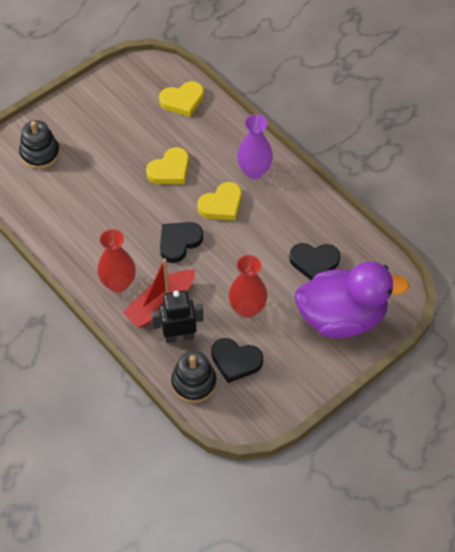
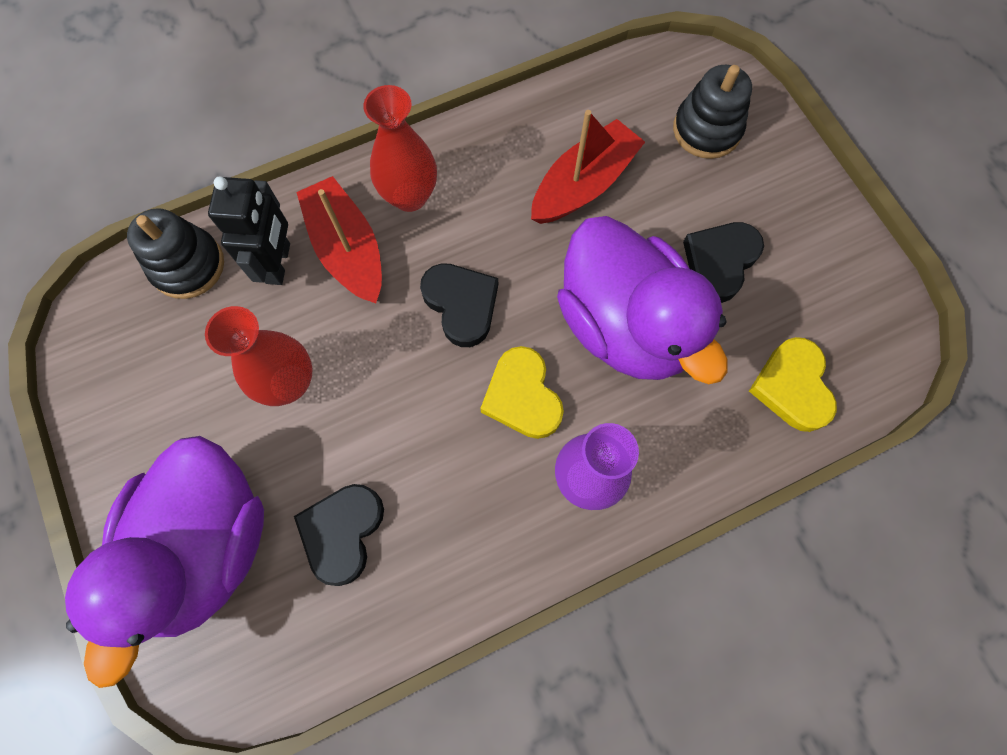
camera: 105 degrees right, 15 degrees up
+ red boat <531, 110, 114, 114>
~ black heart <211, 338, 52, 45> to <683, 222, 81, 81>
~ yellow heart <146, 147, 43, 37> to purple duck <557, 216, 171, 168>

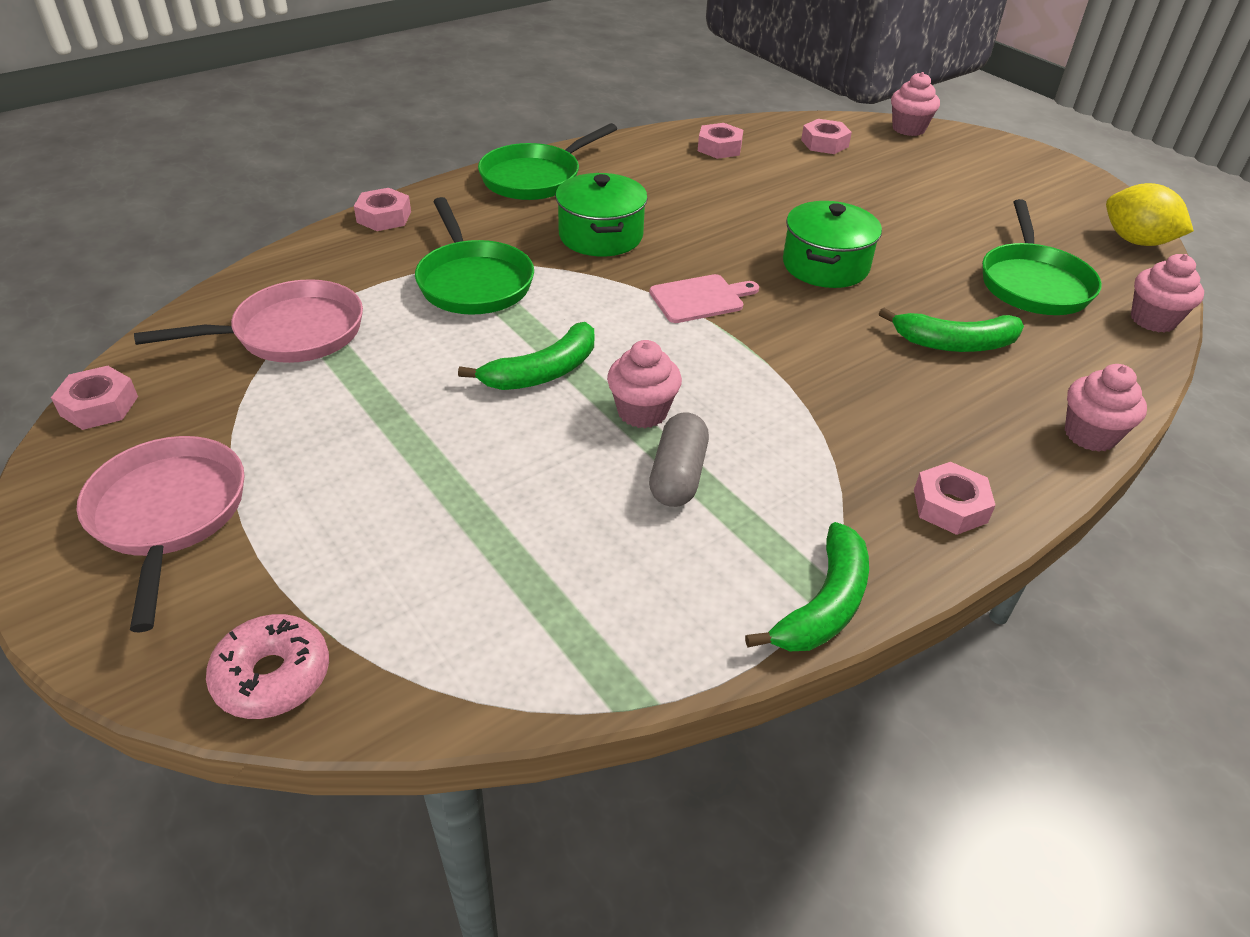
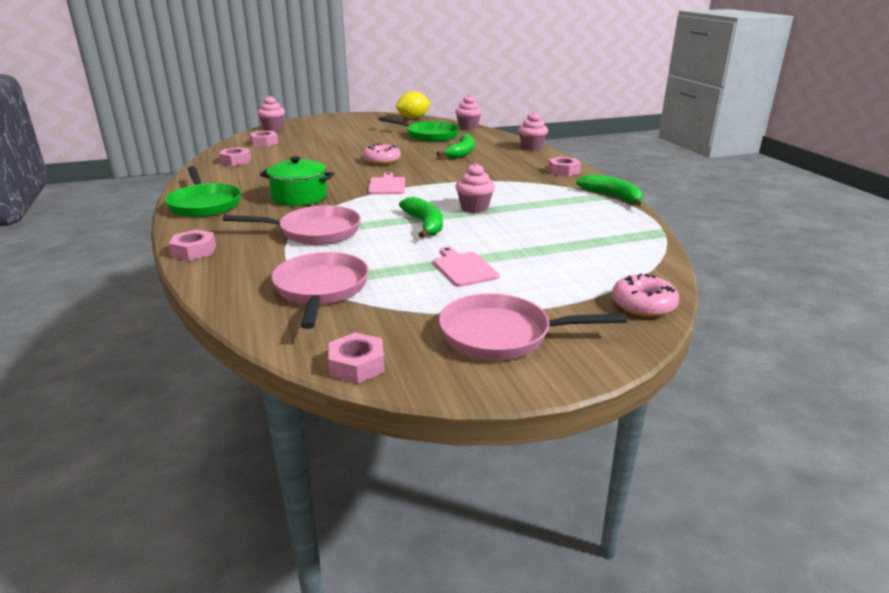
camera: 70 degrees left, 15 degrees down
- grey capsule <649, 412, 60, 95>
+ pink cutting board <433, 247, 66, 40>
~ green pot <783, 201, 99, 87> to pink donut <363, 144, 38, 21>
~ green pan <415, 197, 119, 118> to pink pan <223, 206, 138, 39>

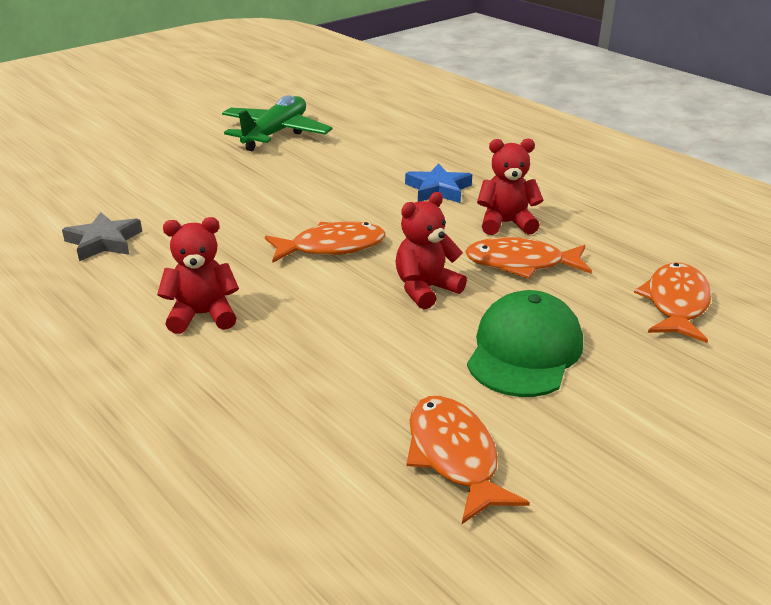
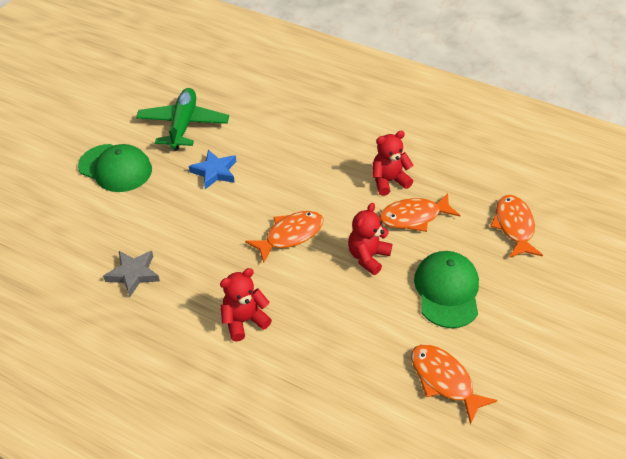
camera: 20 degrees left, 15 degrees up
+ green cap <78, 144, 74, 48>
~ blue star <405, 163, 67, 40> to <189, 150, 47, 39>

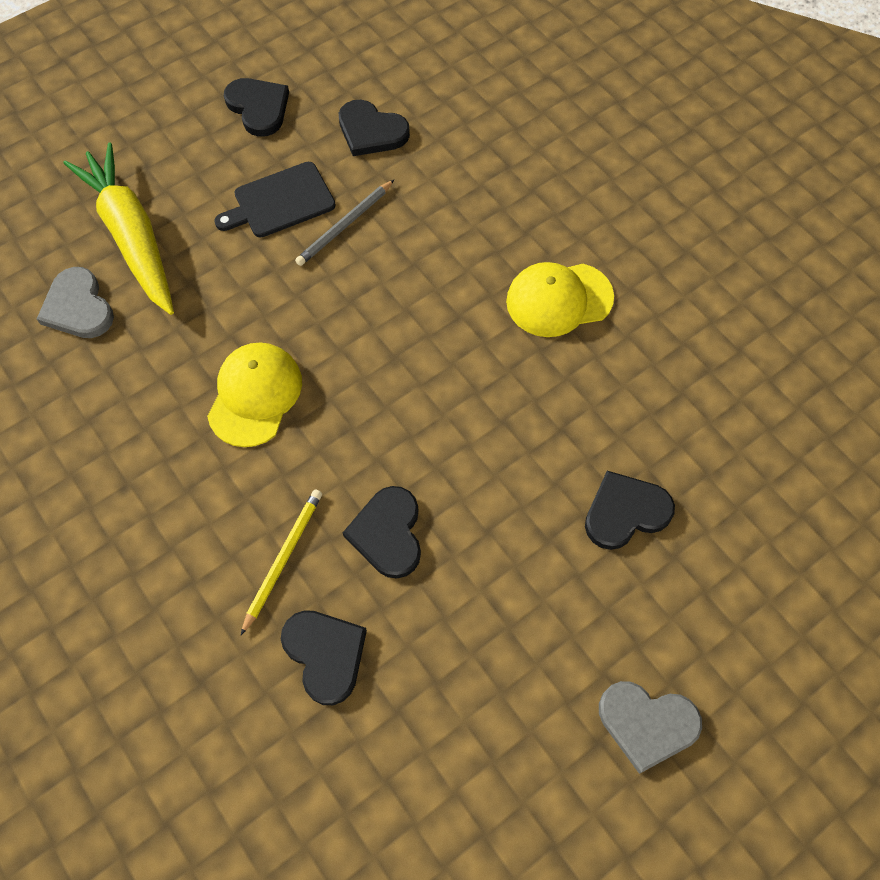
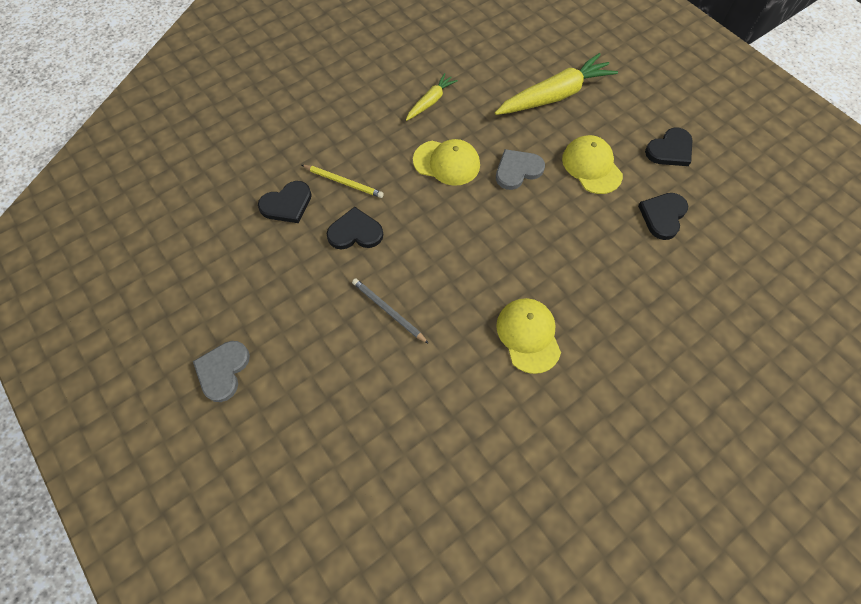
camera: 90 degrees right, 0 degrees up
- black heart <585, 471, 90, 79>
+ yellow carrot <406, 73, 52, 48>
~ grey heart <37, 267, 77, 71> to <496, 149, 49, 41>
~ grey pencil <295, 180, 99, 86> to <352, 278, 77, 66>
~ black cutting board <214, 162, 122, 75> to yellow cap <562, 135, 61, 59>

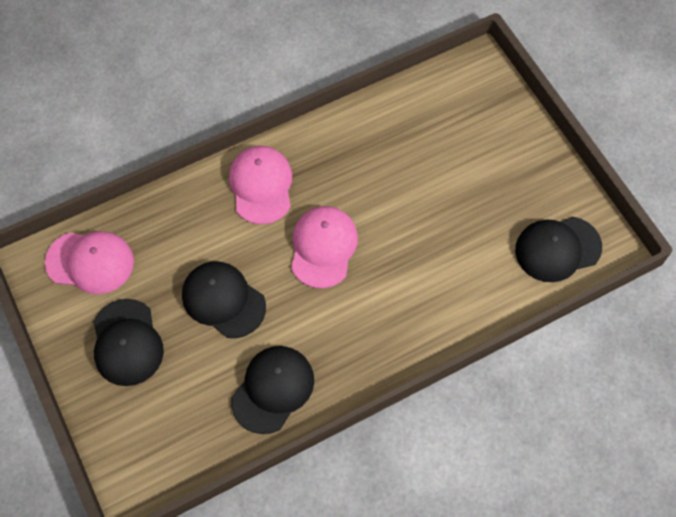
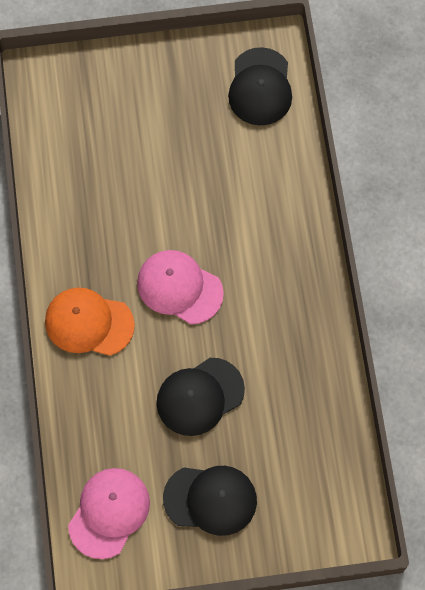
camera: 70 degrees left, 5 degrees up
- black cap <231, 346, 83, 88>
~ pink cap <229, 146, 63, 78> to orange cap <45, 288, 90, 68>

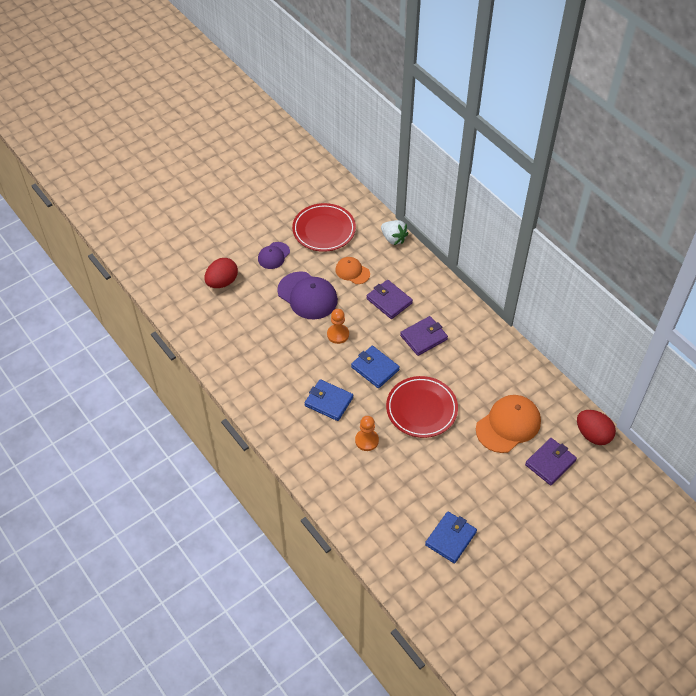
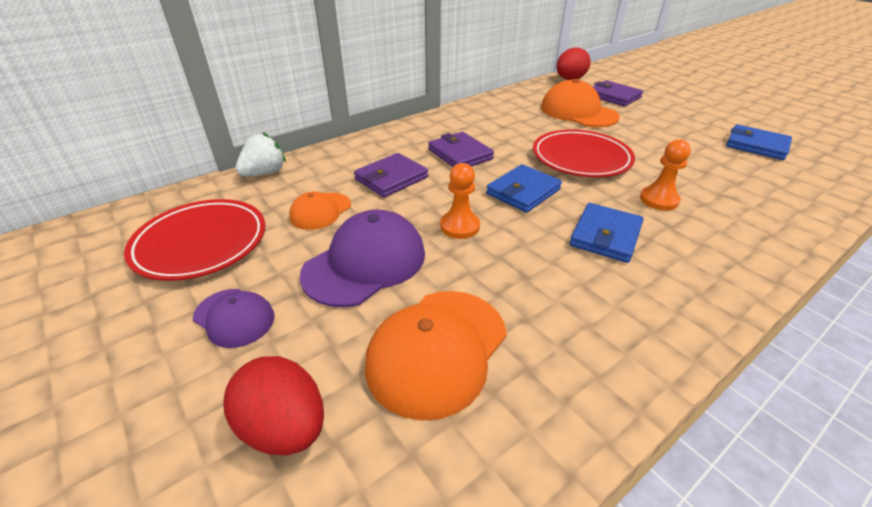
camera: 90 degrees left, 15 degrees down
+ orange cap <365, 291, 142, 130>

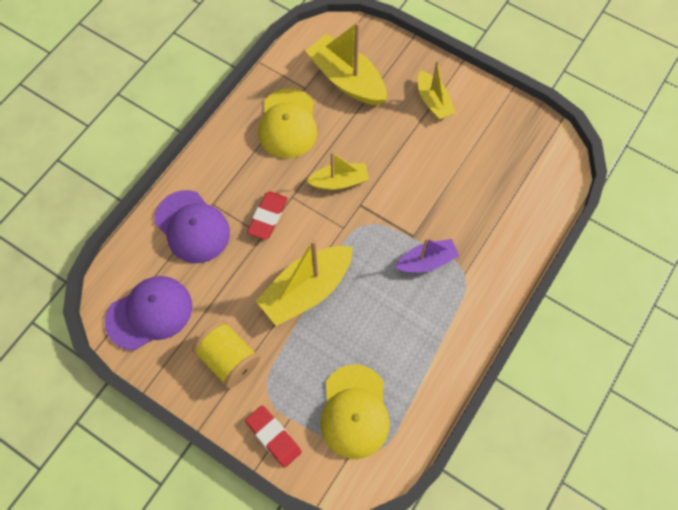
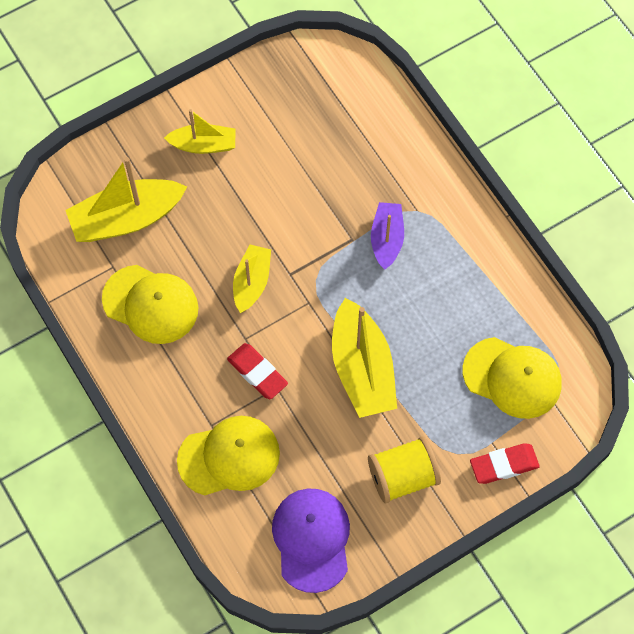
camera: 65 degrees left, 0 degrees up
~ purple cap <154, 190, 76, 73> to yellow cap <177, 416, 103, 79>

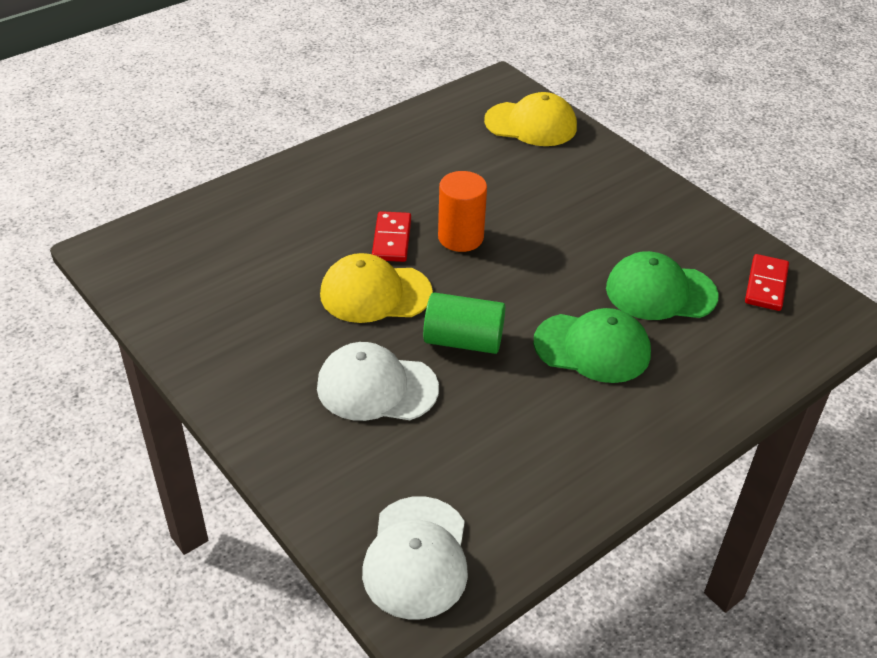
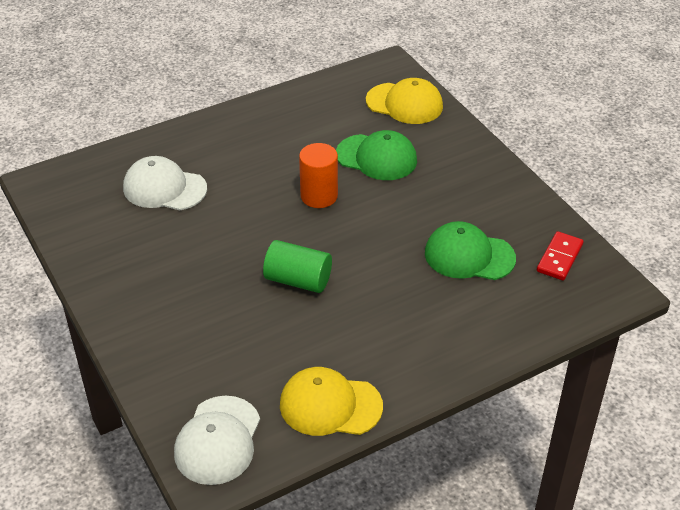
camera: 10 degrees right, 0 degrees up
- red domino <372, 211, 39, 51>
~ white cap <317, 342, 122, 79> to <123, 156, 84, 54>
~ yellow cap <320, 253, 113, 70> to <280, 367, 103, 69>
~ green cap <533, 308, 118, 75> to <336, 130, 81, 50>

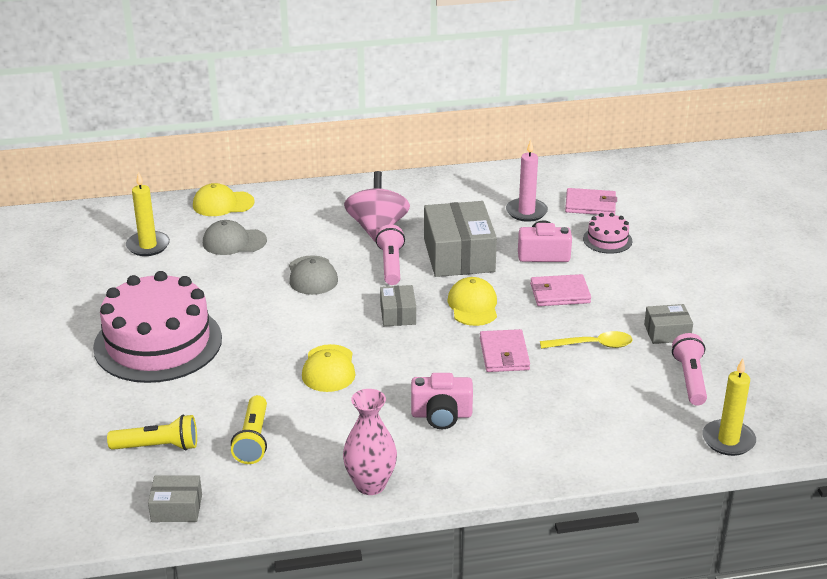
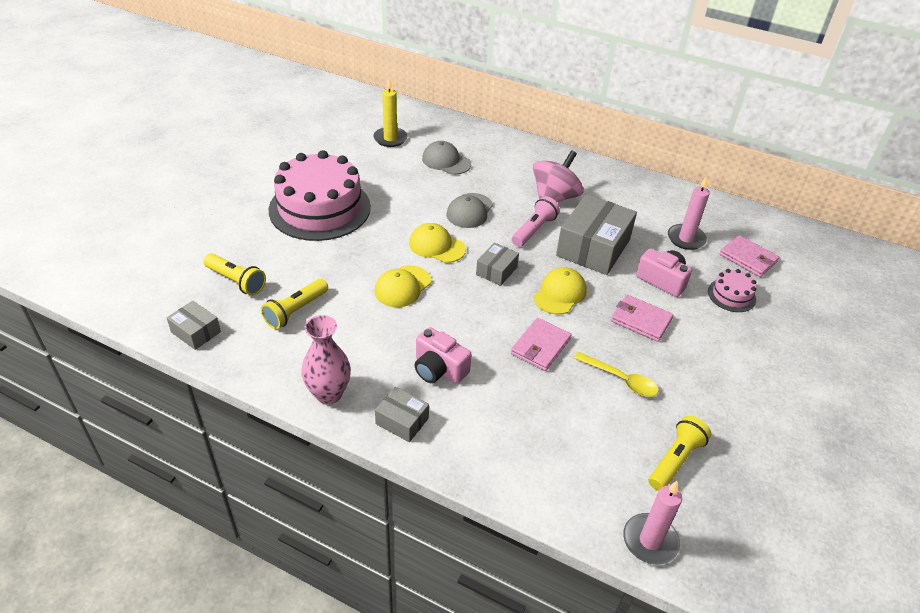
camera: 35 degrees right, 10 degrees up
~ yellow cap <193, 183, 62, 33> to <409, 223, 57, 40>
~ grey box <644, 304, 49, 40> to <375, 387, 54, 55>
~ pink flashlight <672, 333, 35, 72> to yellow flashlight <649, 416, 62, 75>
~ yellow candle <702, 359, 54, 97> to pink candle <623, 481, 59, 84>

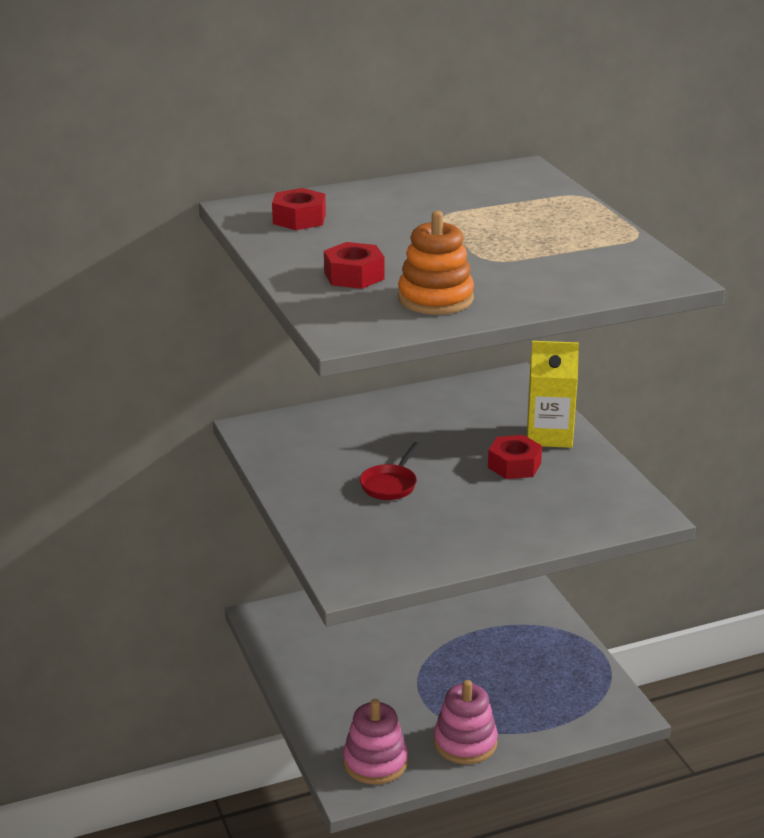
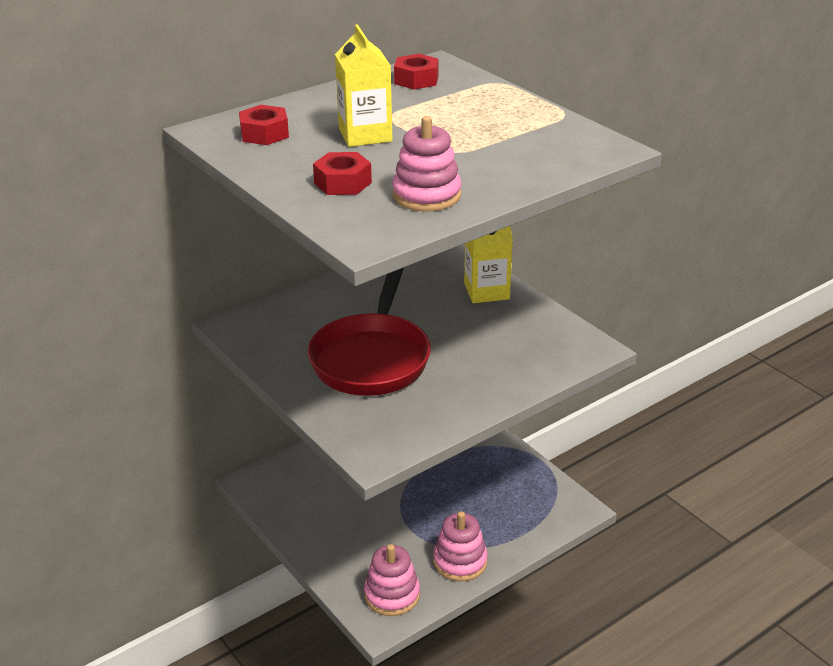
camera: 15 degrees left, 5 degrees up
+ yellow carton <335, 24, 57, 123>
~ red nut <488, 435, 54, 44> to <394, 54, 45, 36>
~ orange stacking toy <398, 211, 76, 104> to pink stacking toy <392, 116, 70, 95>
~ red pan <360, 442, 60, 58> = <308, 268, 123, 128> x2.41

